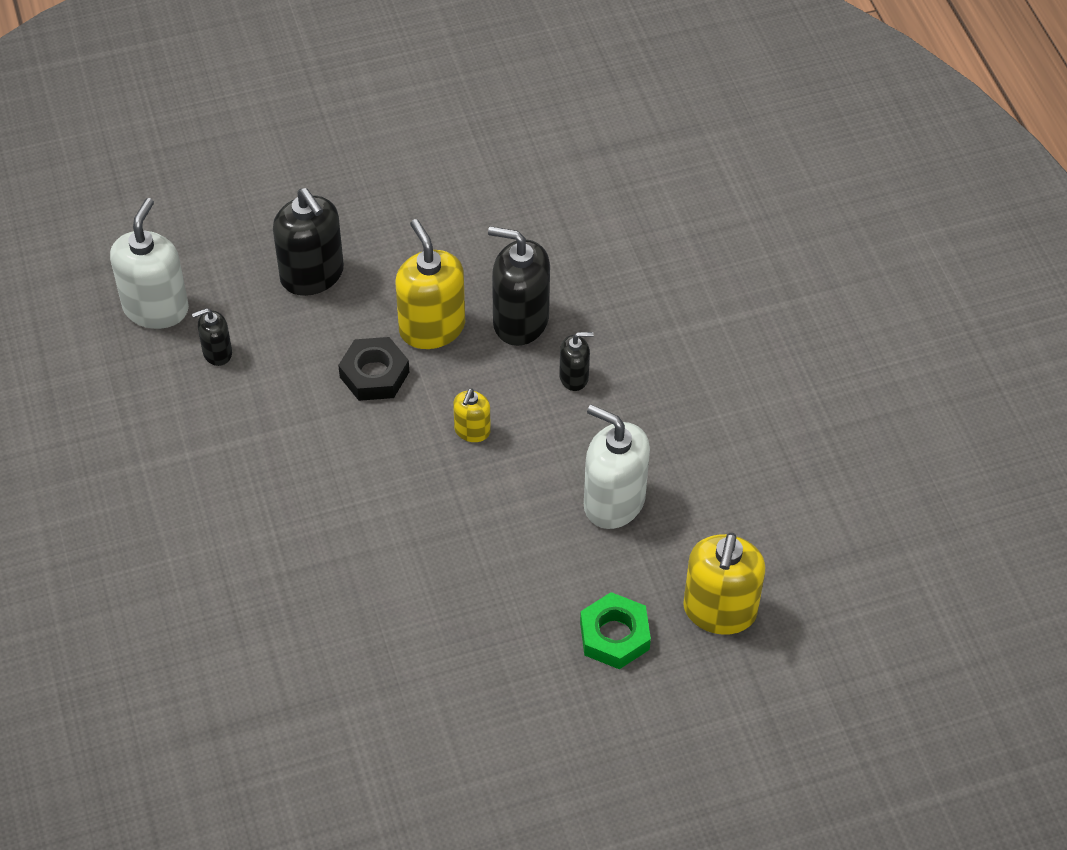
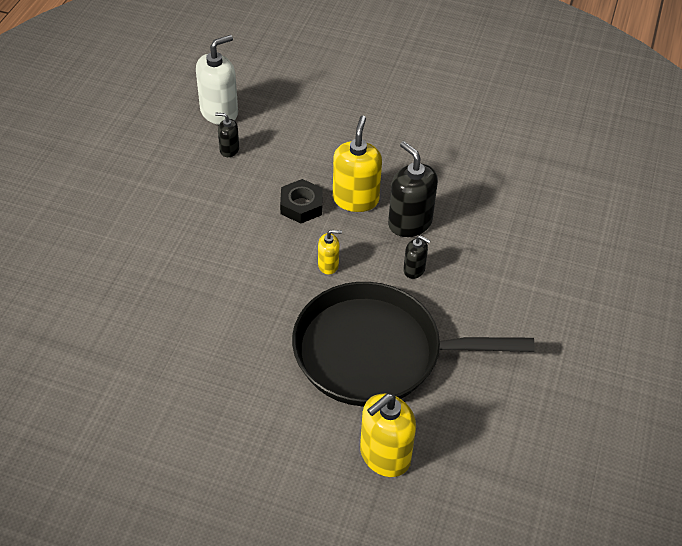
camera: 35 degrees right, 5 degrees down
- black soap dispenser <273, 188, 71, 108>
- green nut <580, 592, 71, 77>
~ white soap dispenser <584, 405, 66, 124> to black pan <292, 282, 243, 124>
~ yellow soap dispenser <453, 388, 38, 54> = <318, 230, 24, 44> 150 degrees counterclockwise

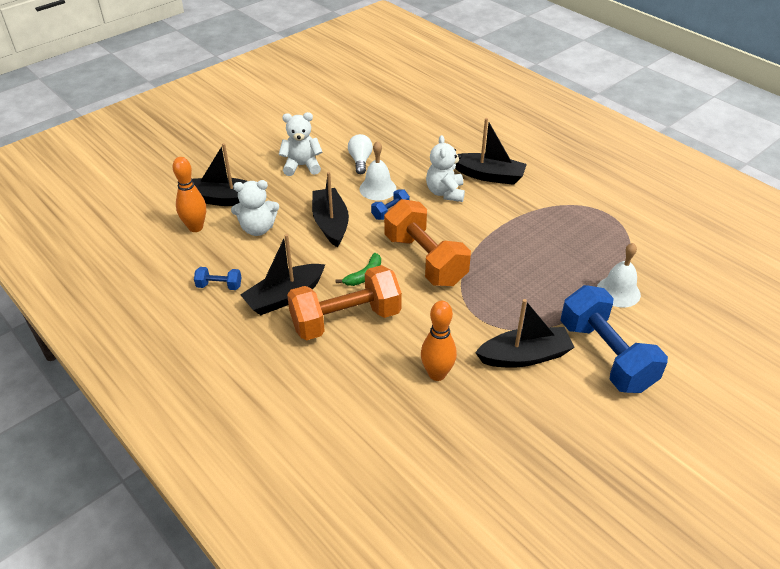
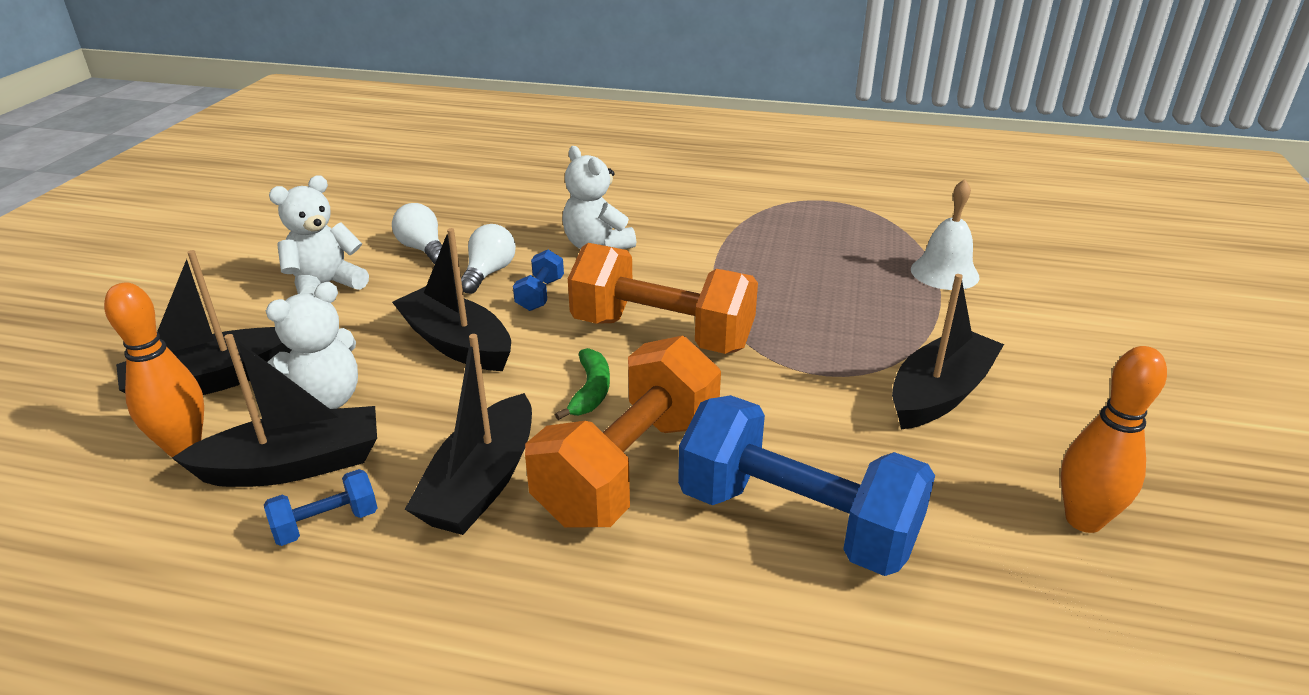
camera: 35 degrees left, 10 degrees down
~ orange bowling pin <421, 301, 36, 80> to <1061, 346, 106, 187>
~ black boat <455, 118, 72, 67> to <172, 334, 205, 153>
~ blue dumbbell <561, 285, 107, 108> to <678, 395, 257, 181>
~ white bell <359, 141, 38, 59> to white light bulb <461, 224, 55, 70>

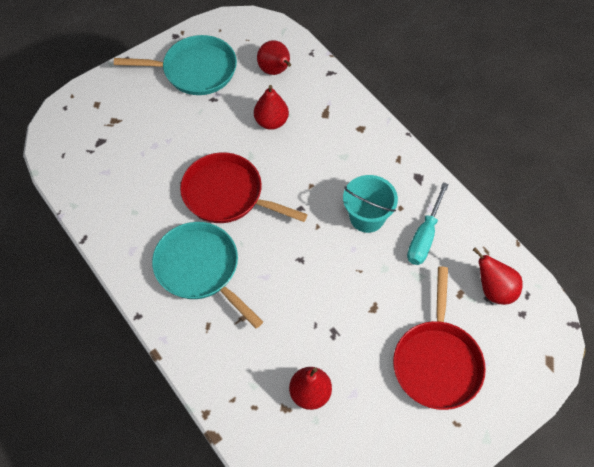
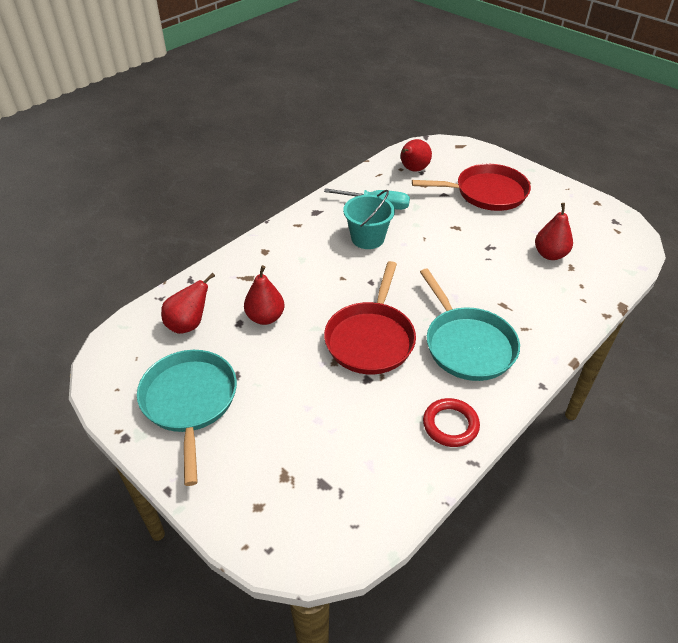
camera: 100 degrees left, 15 degrees down
+ red ring <423, 398, 57, 49>
~ turquoise pan <152, 222, 111, 106> = <420, 269, 100, 112> 60 degrees counterclockwise

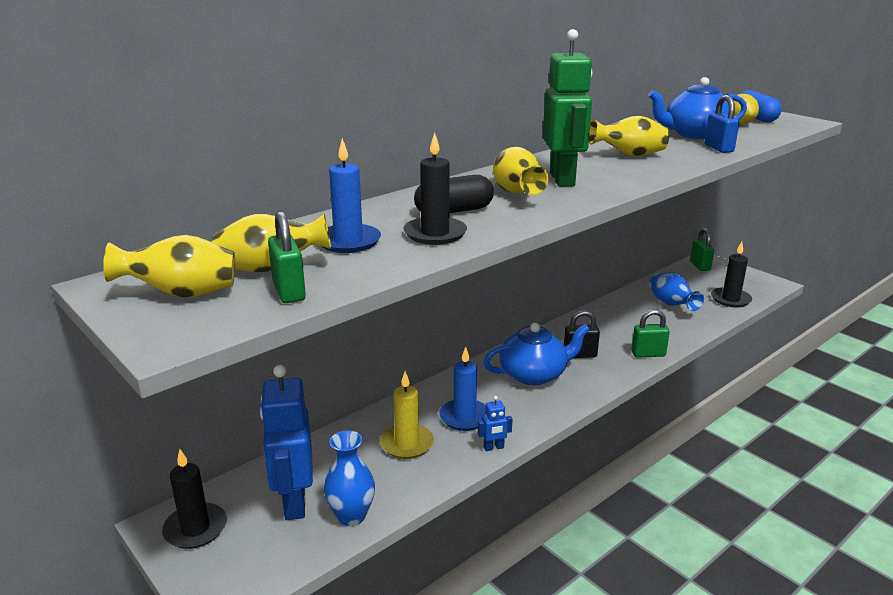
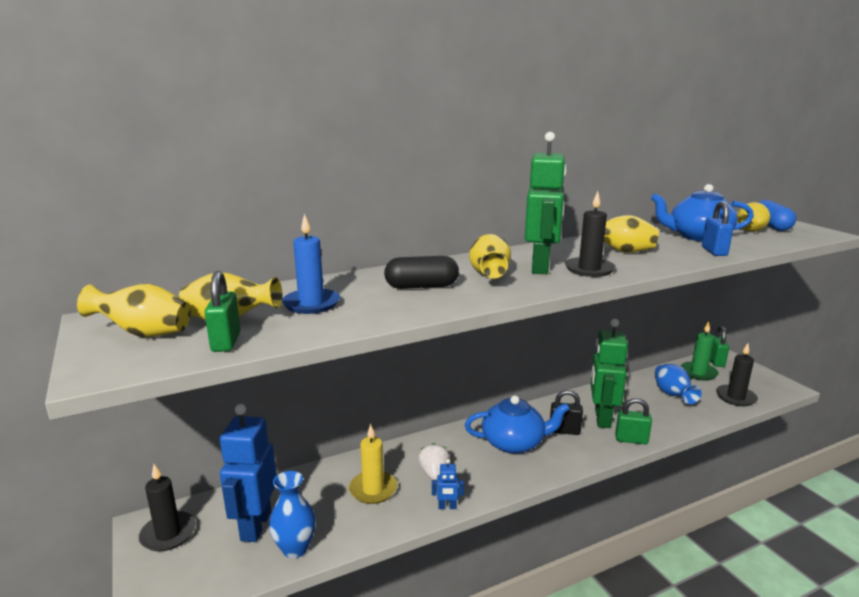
camera: 15 degrees right, 5 degrees down
+ green robot <591, 319, 37, 109>
+ green candle <681, 321, 38, 60>
~ black candle <403, 132, 64, 113> to <565, 191, 51, 86>
~ blue candle <439, 347, 47, 84> to white strawberry <418, 443, 32, 37>

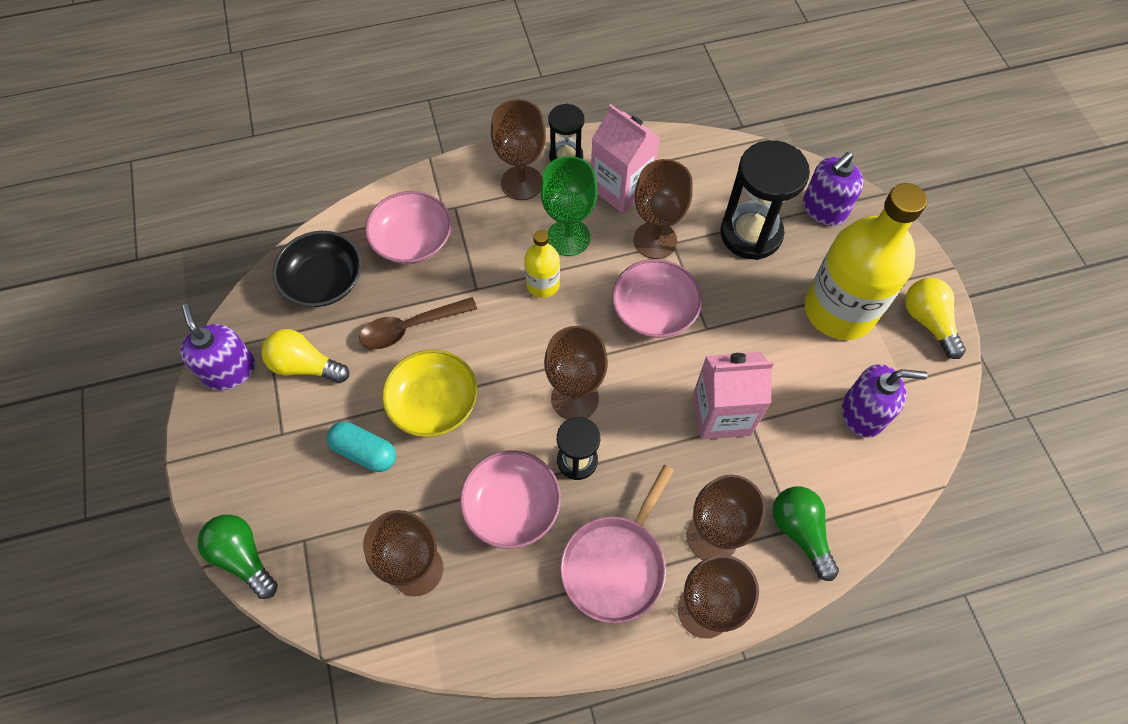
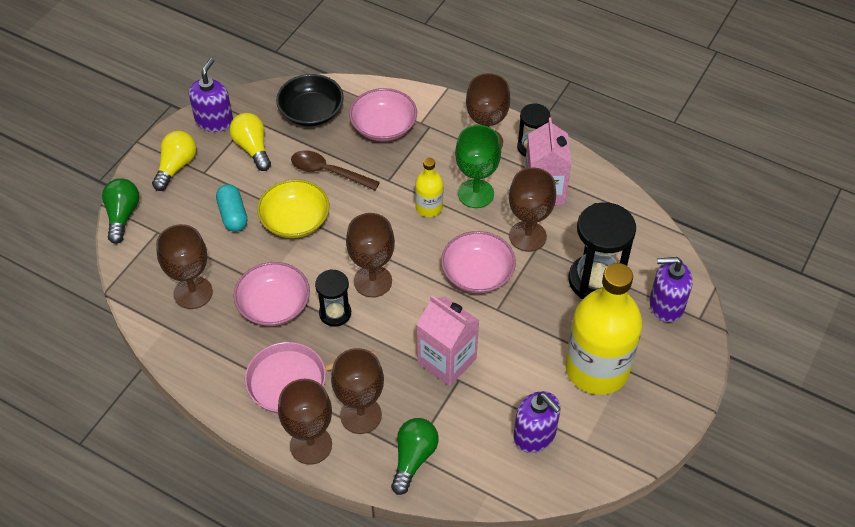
camera: 45 degrees right, 10 degrees down
~ yellow light bulb <905, 278, 61, 81> to <152, 131, 44, 60>

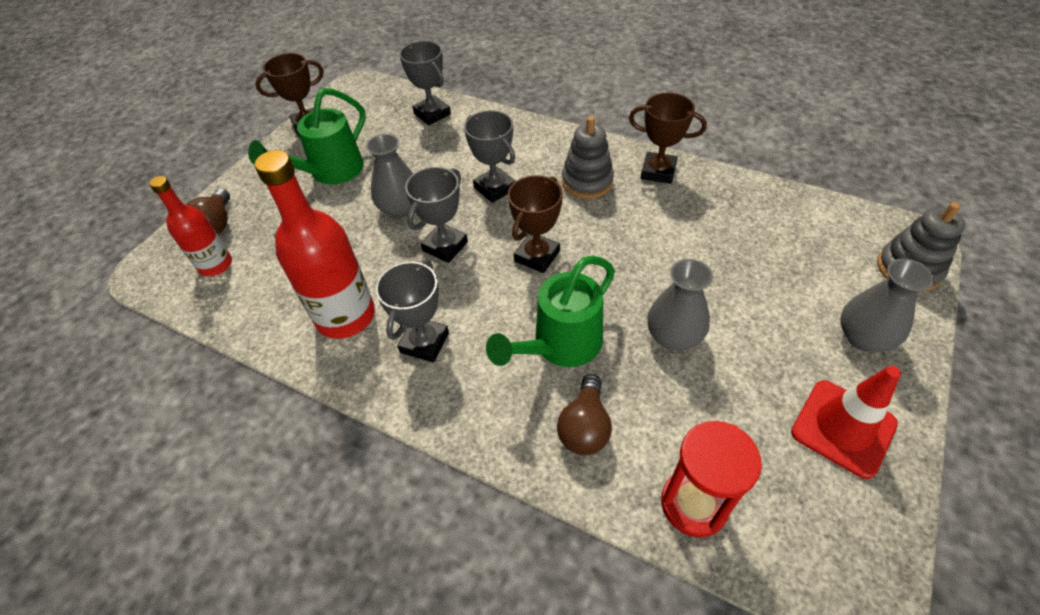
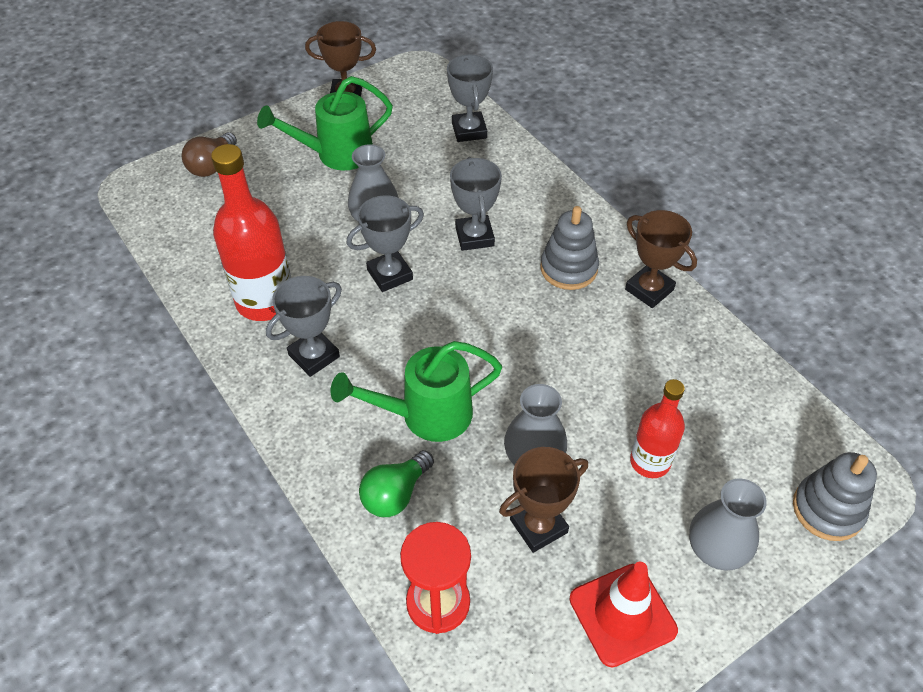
camera: 25 degrees right, 0 degrees up
~ red bottle <149, 176, 83, 100> to <630, 379, 55, 99>
~ brown trophy <508, 175, 55, 98> to <499, 447, 89, 106>
~ brown light bulb <557, 374, 55, 81> to green light bulb <359, 450, 75, 67>

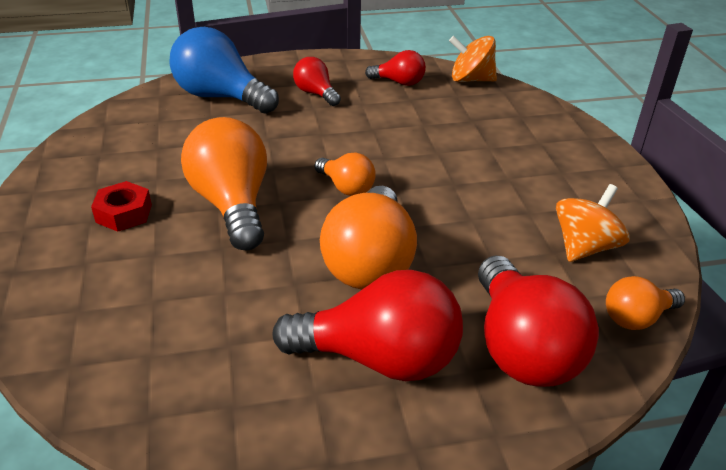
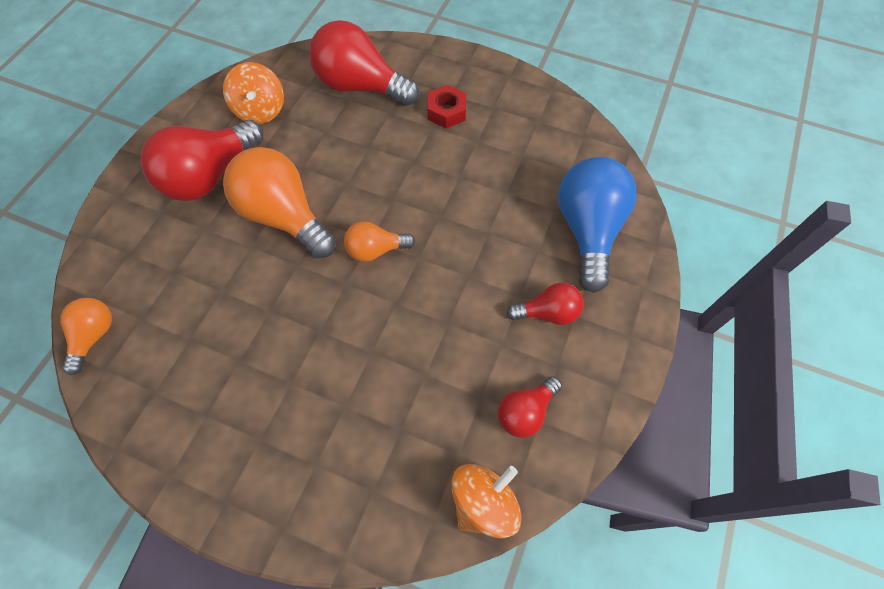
camera: 125 degrees right, 25 degrees up
- orange light bulb <181, 117, 86, 133>
~ red light bulb <478, 256, 121, 131> to <309, 20, 110, 86>
~ orange spinning top <556, 184, 73, 78> to <223, 62, 61, 62>
~ blue light bulb <170, 27, 109, 87> = <558, 157, 79, 136> 60 degrees counterclockwise

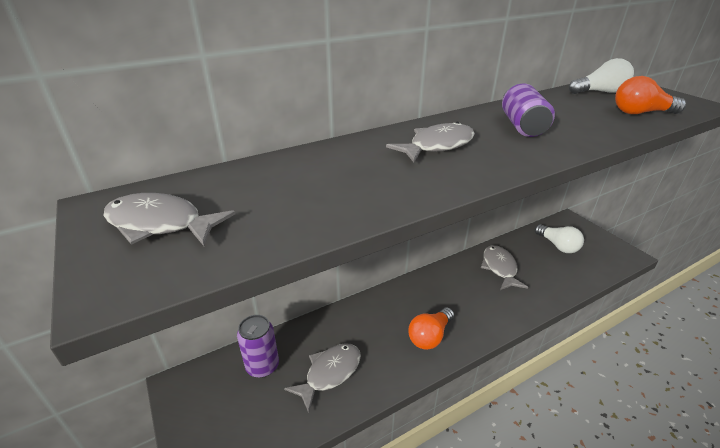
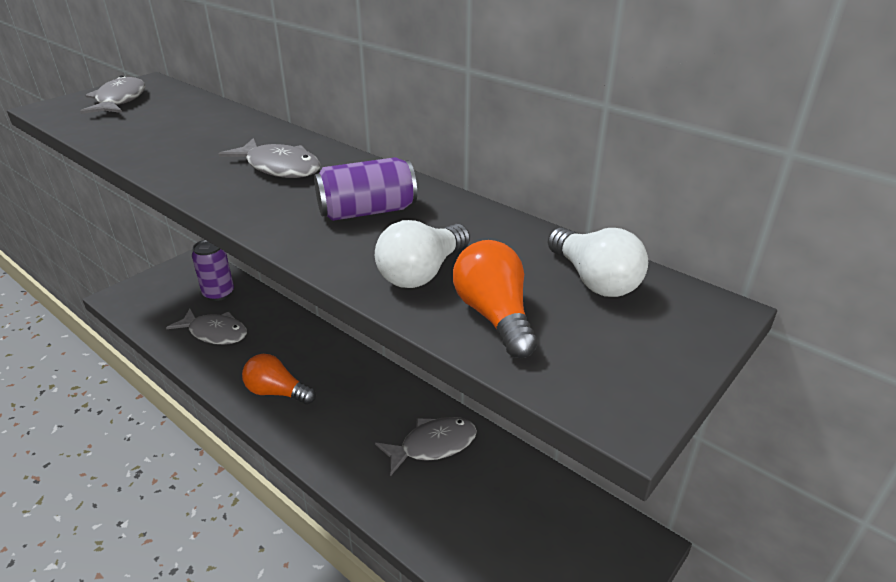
camera: 70 degrees right, 0 degrees up
~ white light bulb <535, 224, 49, 29> to <375, 220, 95, 68>

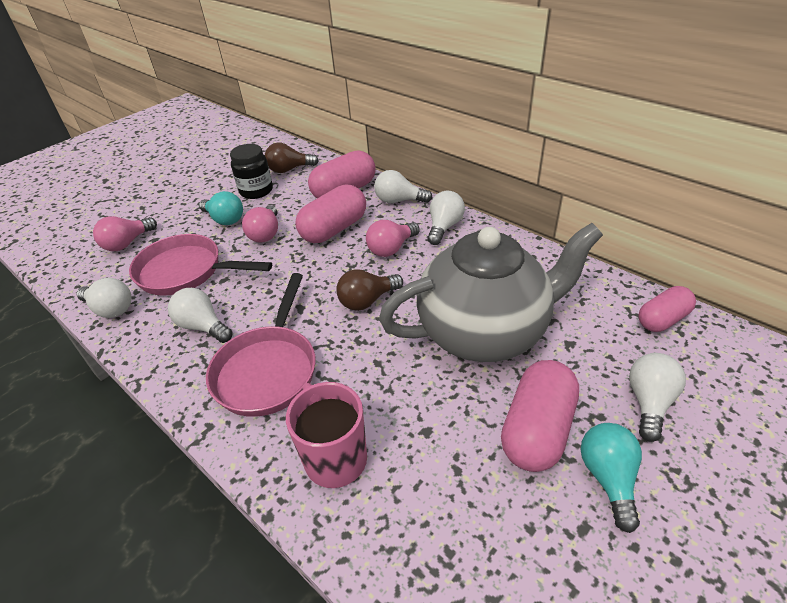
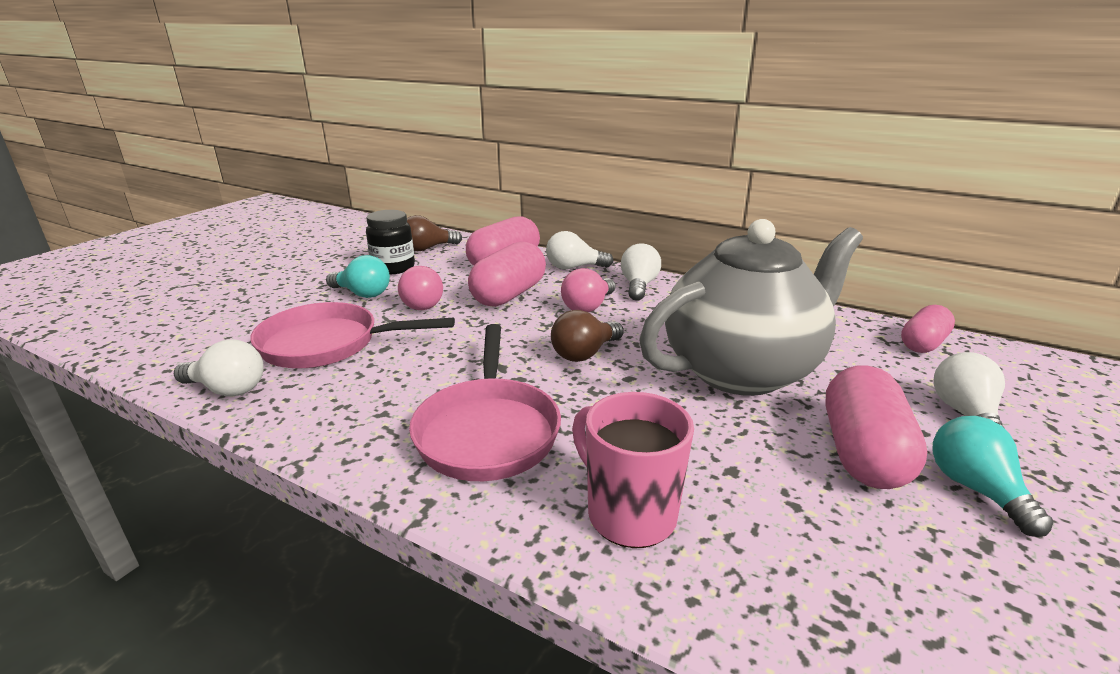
camera: 15 degrees left, 15 degrees down
- pink light bulb <93, 216, 64, 35>
- white light bulb <168, 288, 65, 55>

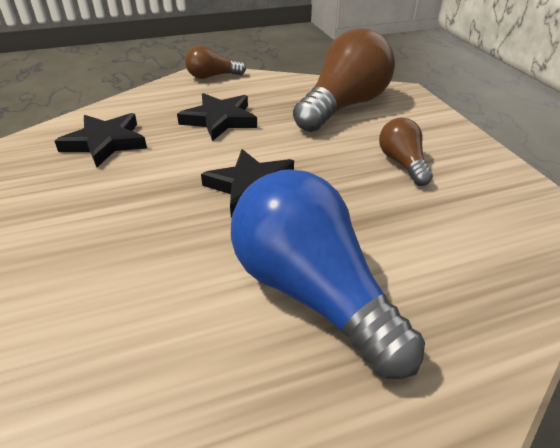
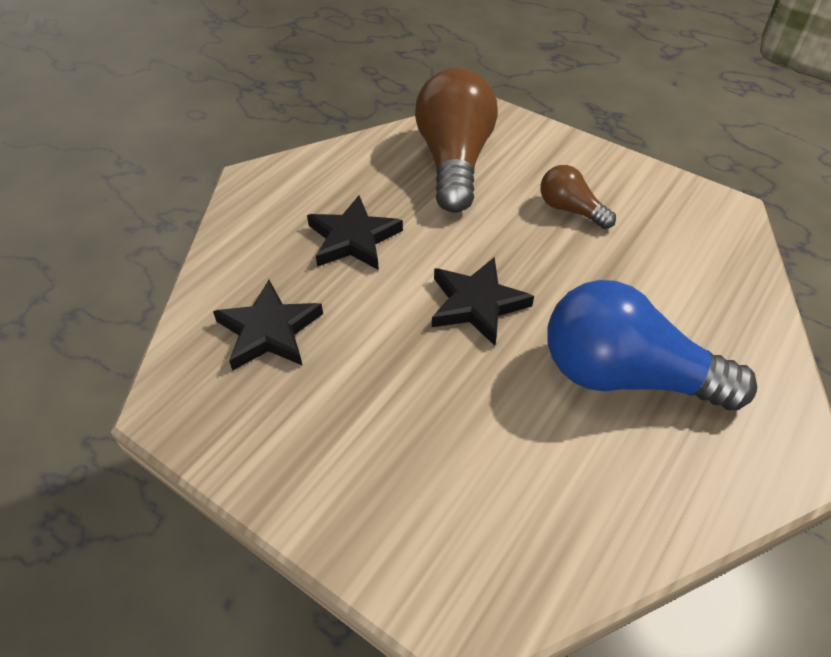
camera: 35 degrees left, 10 degrees up
- brown light bulb <185, 45, 61, 34>

